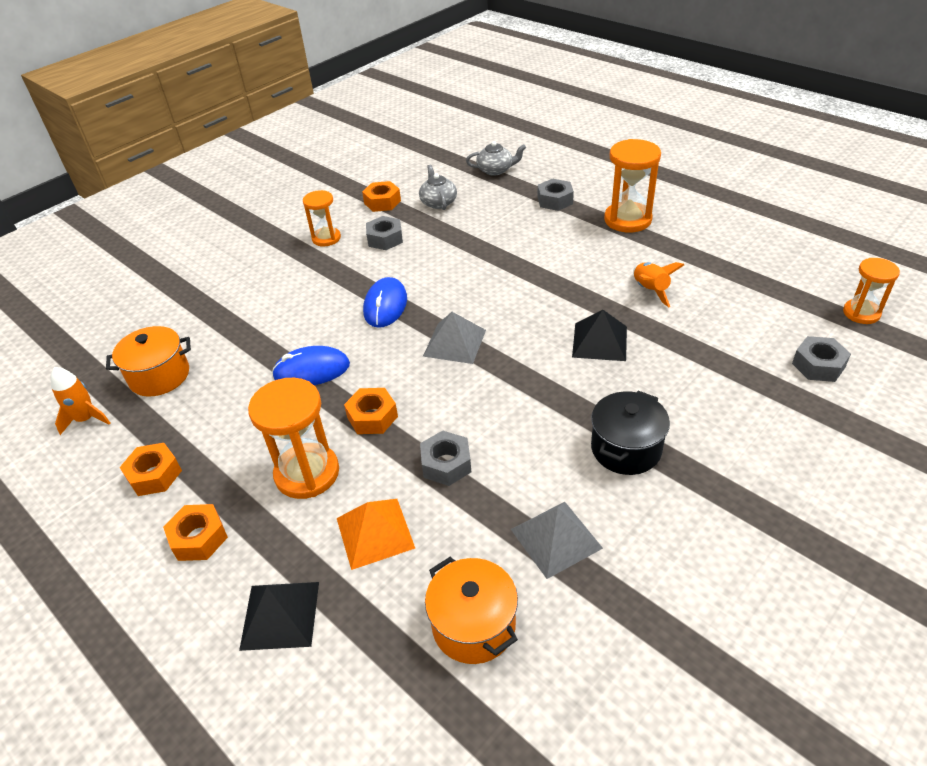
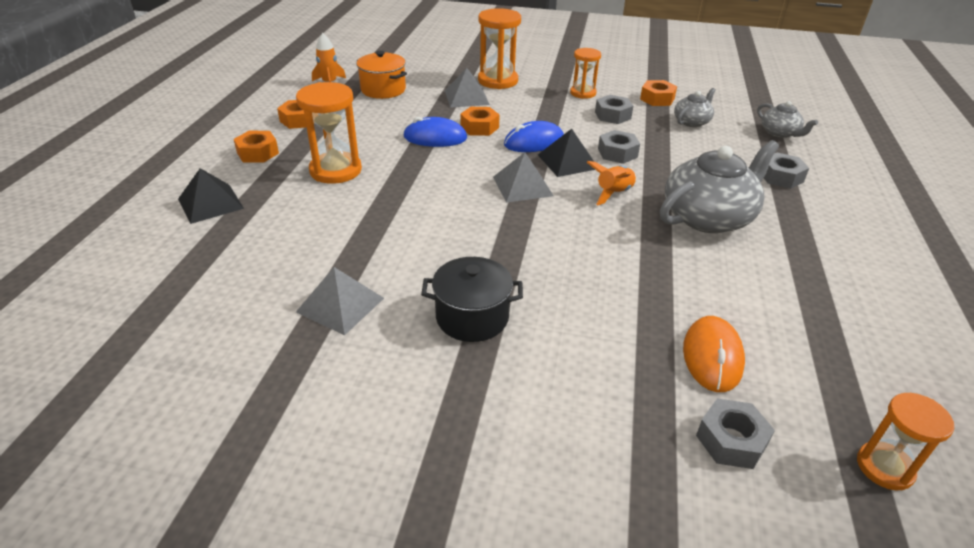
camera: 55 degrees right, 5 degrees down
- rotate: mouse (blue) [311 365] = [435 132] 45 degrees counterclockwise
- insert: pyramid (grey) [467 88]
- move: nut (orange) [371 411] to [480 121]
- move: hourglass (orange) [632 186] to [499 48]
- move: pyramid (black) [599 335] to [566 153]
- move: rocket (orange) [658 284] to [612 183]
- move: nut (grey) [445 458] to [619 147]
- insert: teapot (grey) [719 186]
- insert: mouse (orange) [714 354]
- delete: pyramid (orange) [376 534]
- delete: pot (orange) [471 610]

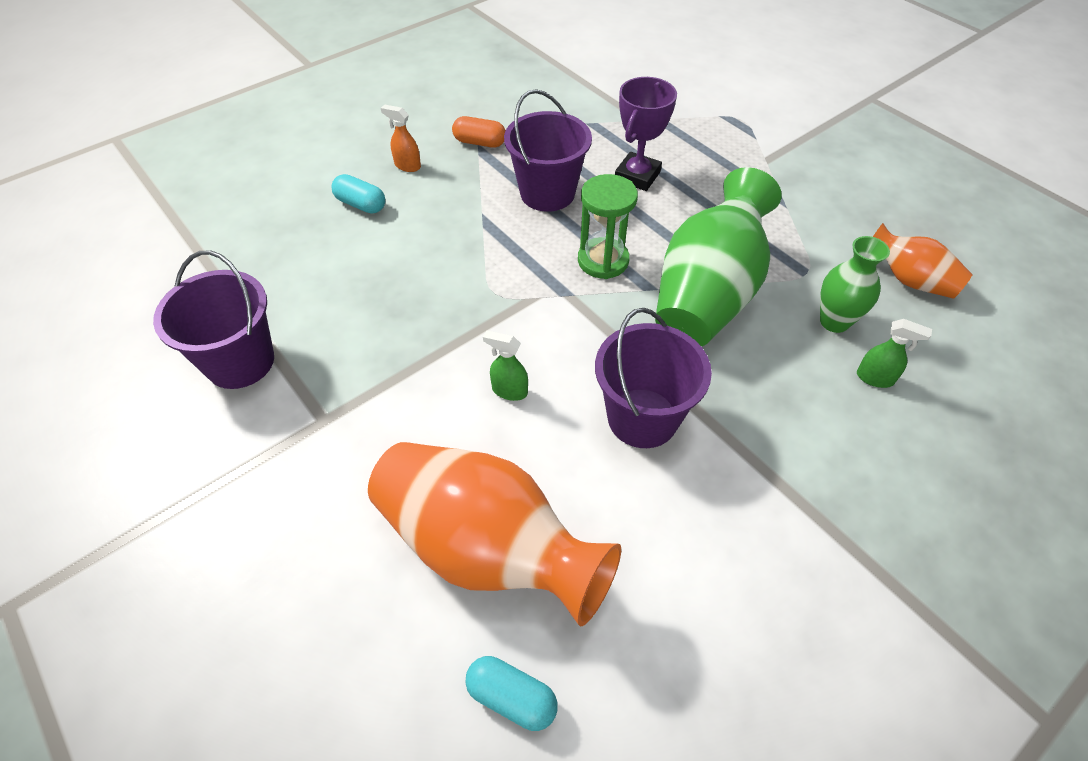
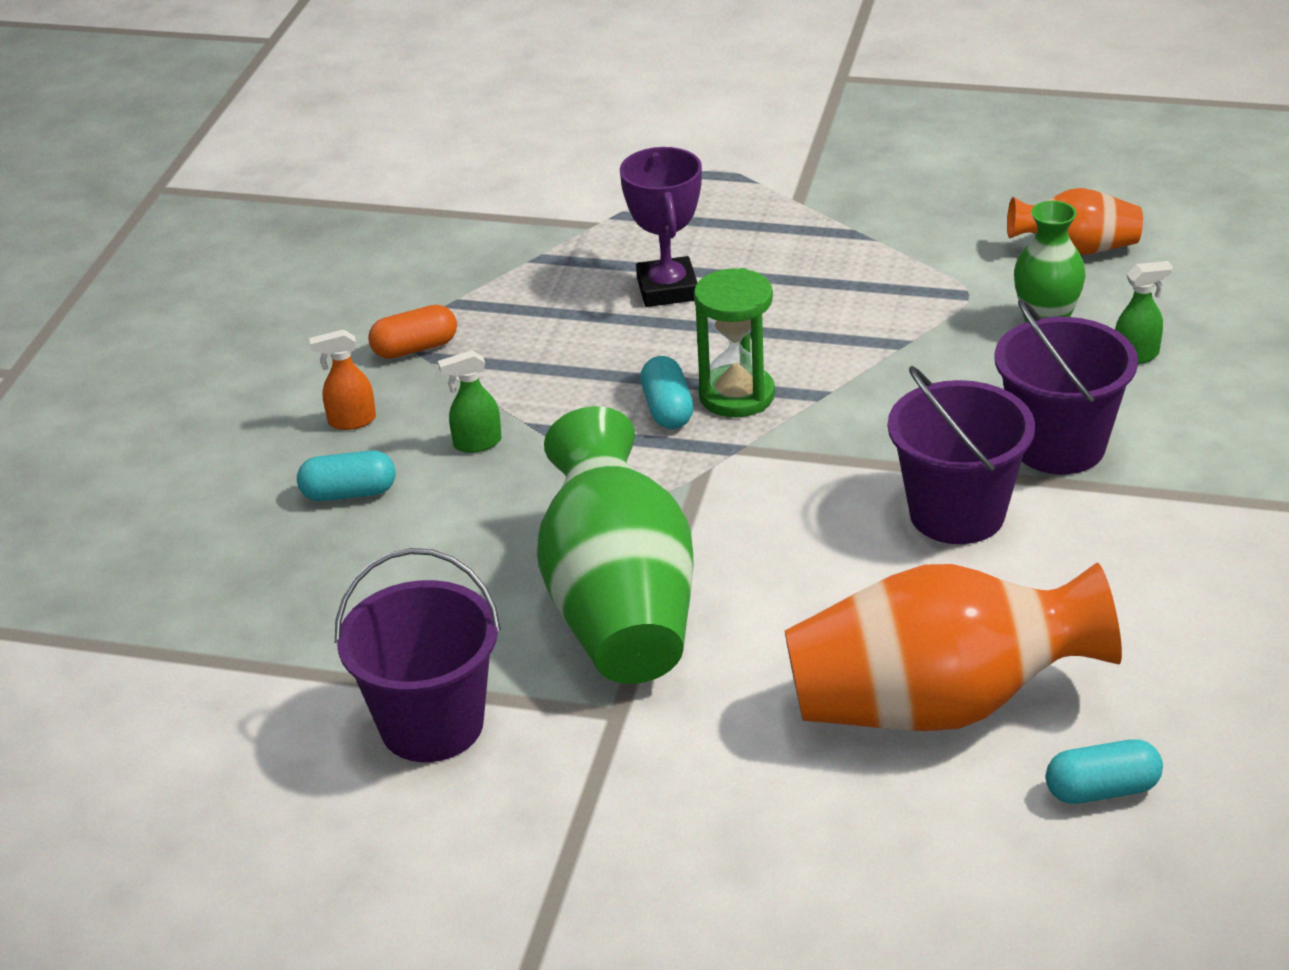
camera: 35 degrees left, 15 degrees down
- move: spray bottle (green) [505 365] to [470 401]
- move: vase (green) [718 256] to [615 545]
- insert: capsule (turquoise) [667 392]
- move: bucket (purple) [548 150] to [1066 386]

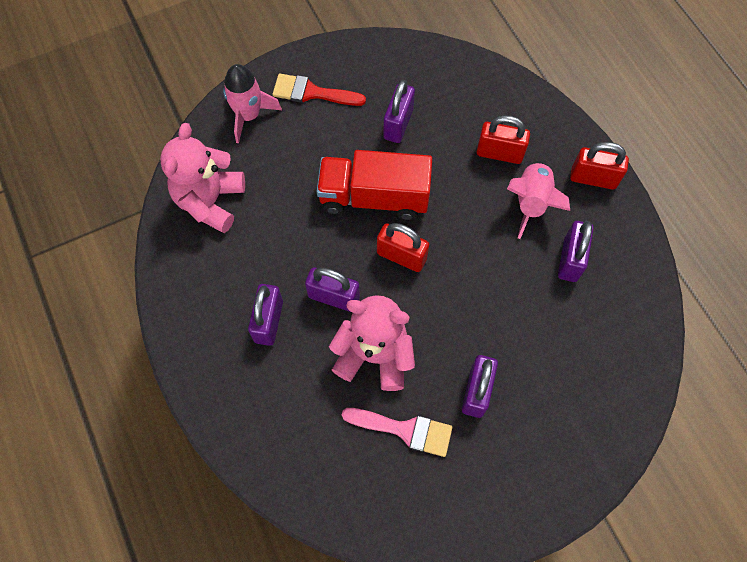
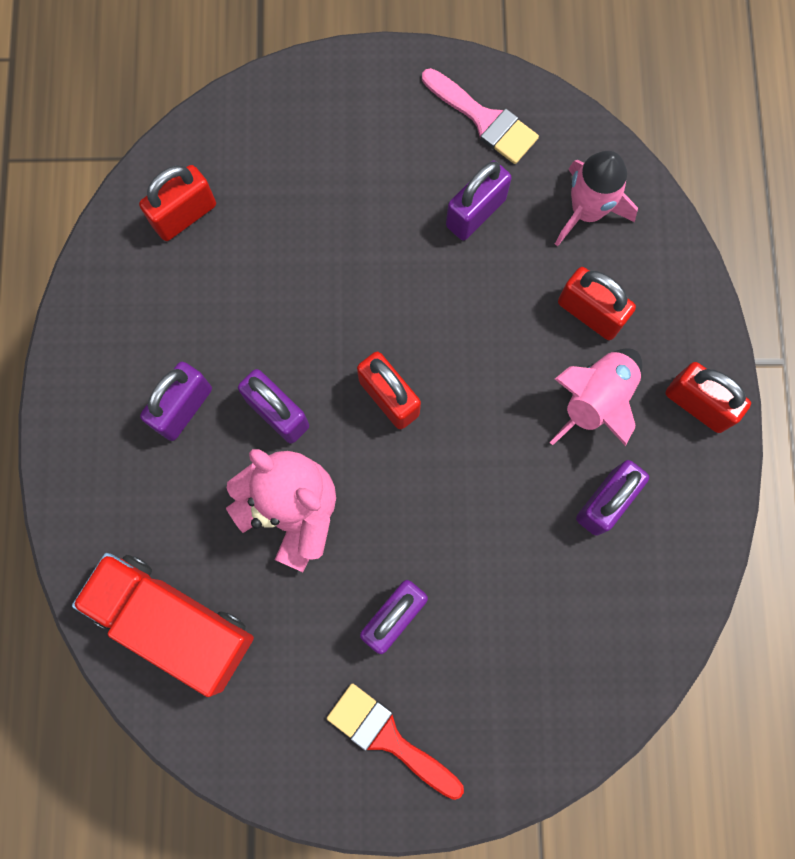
camera: 25 degrees right, 10 degrees up
- move: truck (red) [374 185] to [163 625]
- replace: teddy bear (pink) [202 178] to padlock (red) [177 203]
- move: brush (red) [319 90] to [395 741]
- move: brush (pink) [397 432] to [480 116]
- move: rocket (pink) [252 104] to [596 198]

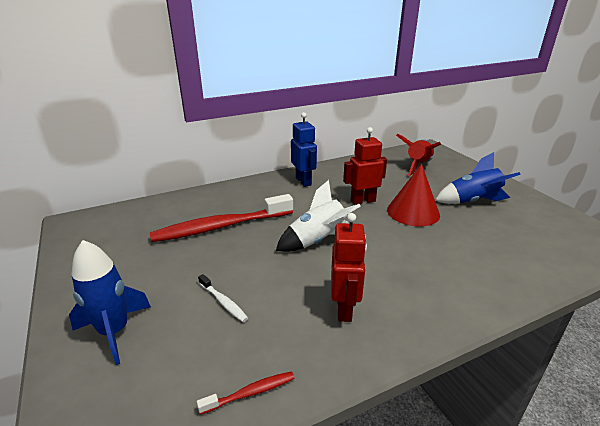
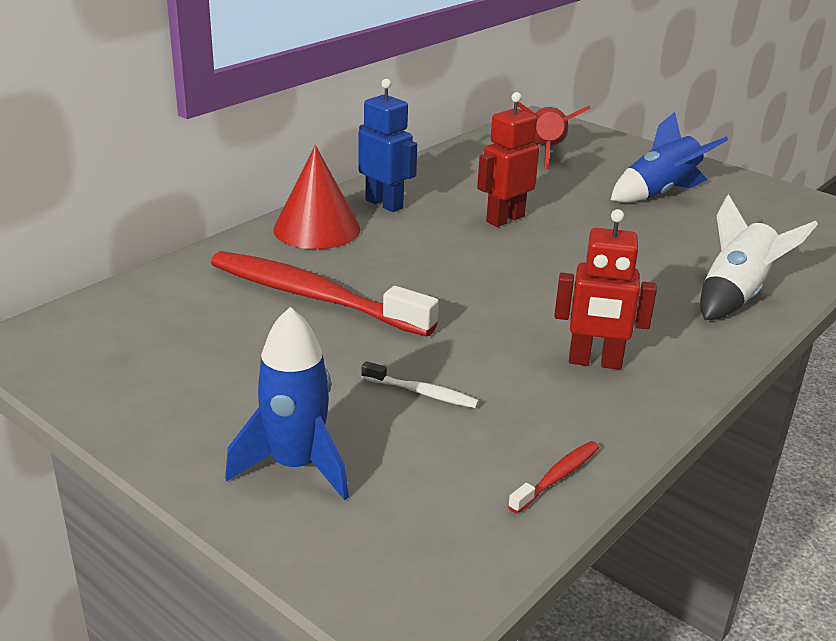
camera: 25 degrees left, 0 degrees up
- rotate: toothbrush (red) [221 218] = [325 294] 75 degrees clockwise
- move: cone (red) [413 195] to [316 197]
- rotate: robot (red) [349 267] = [605 289] 120 degrees clockwise
- move: rocket (white) [318 216] to [759 257]

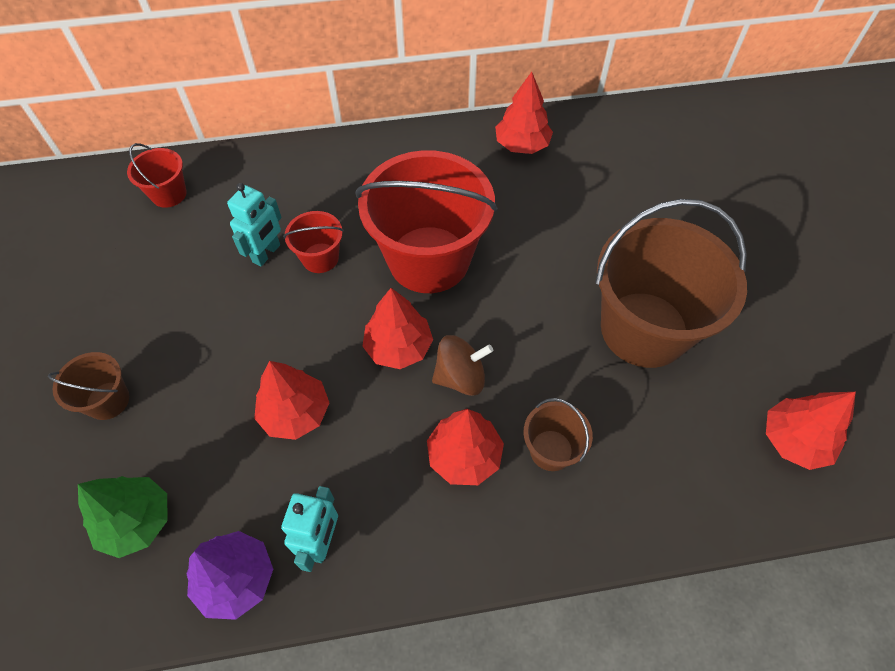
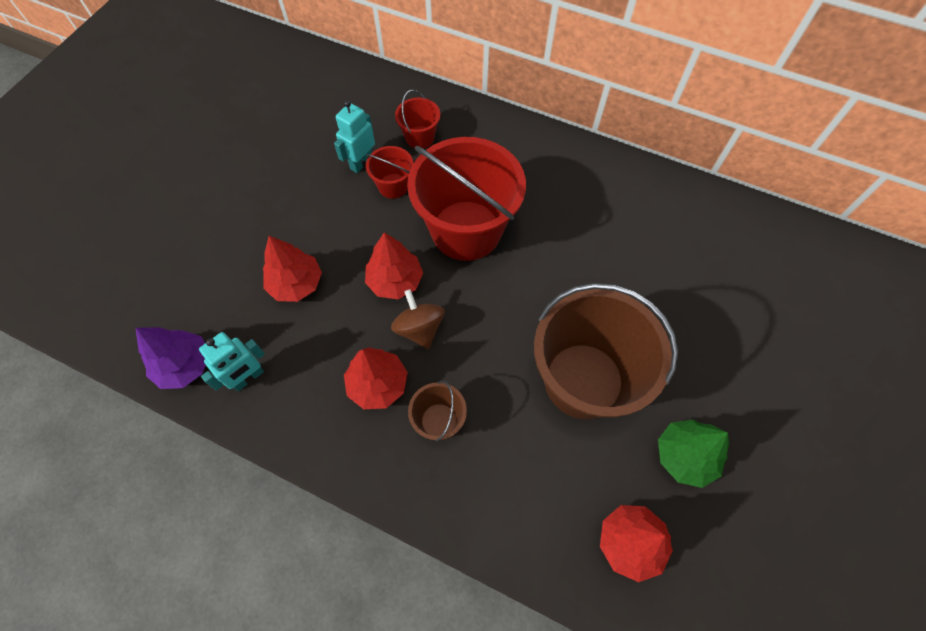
camera: 35 degrees right, 5 degrees up
- rotate: robot (turquoise) [254 224] = [354 136] 150 degrees clockwise
- rotate: spinning top (brown) [462 365] = [418 319] 135 degrees counterclockwise
- move: bucket (red) [157 175] to [417 119]
- move: tree (green) [123 517] to [693 454]
- delete: bucket (brown) [88 386]
- delete: tree (red) [524 113]

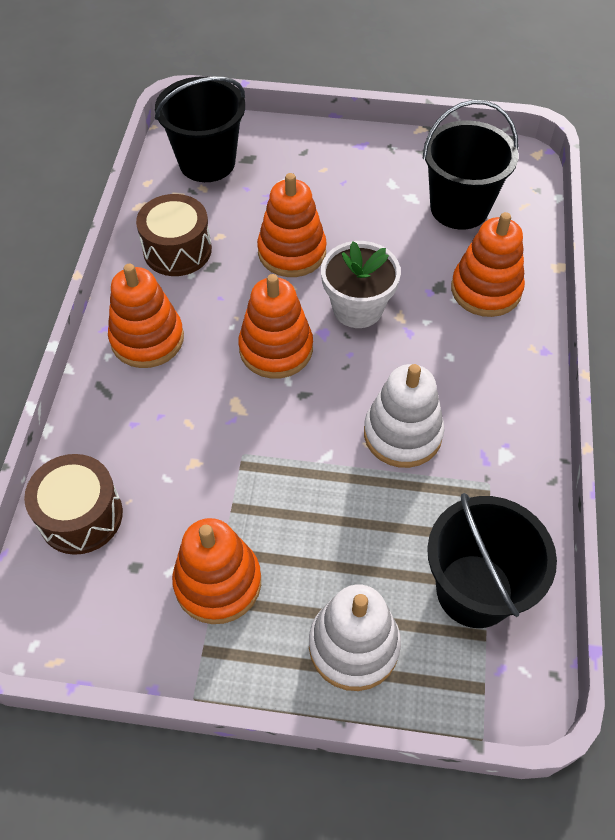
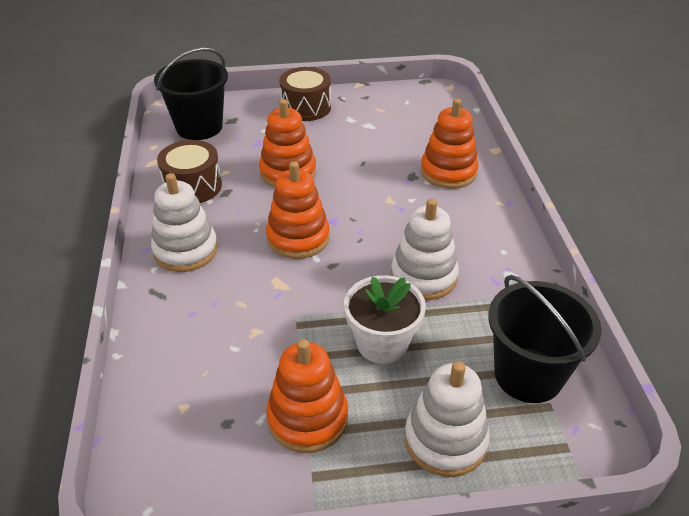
camera: 15 degrees left, 15 degrees down
- recolor: stacking toy (orange) [146 316] to stacking toy (white) [184 222]
- move: drum (brown) [73 504] to [305 94]
- move: flower pot (white) [361 284] to [385 319]
- delete: bucket (black) [470 165]

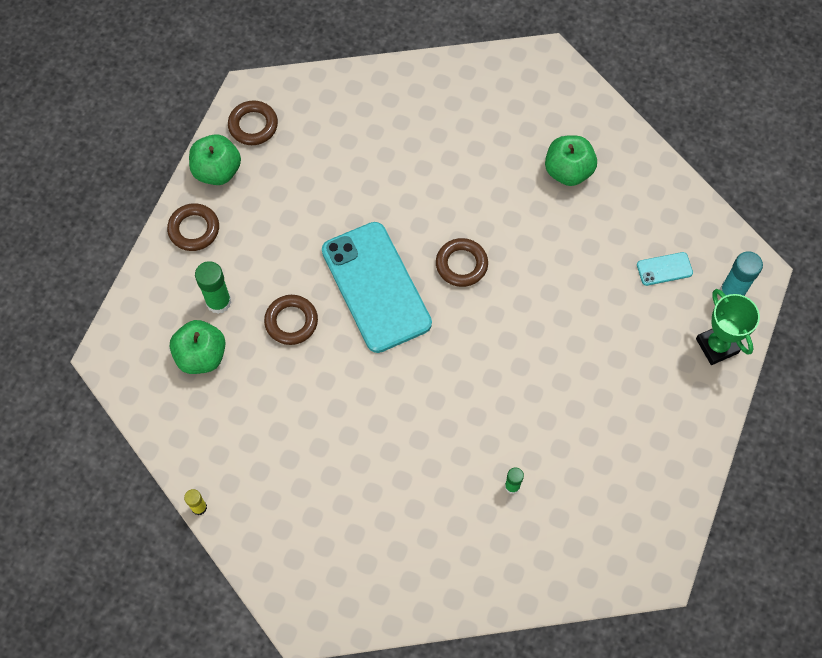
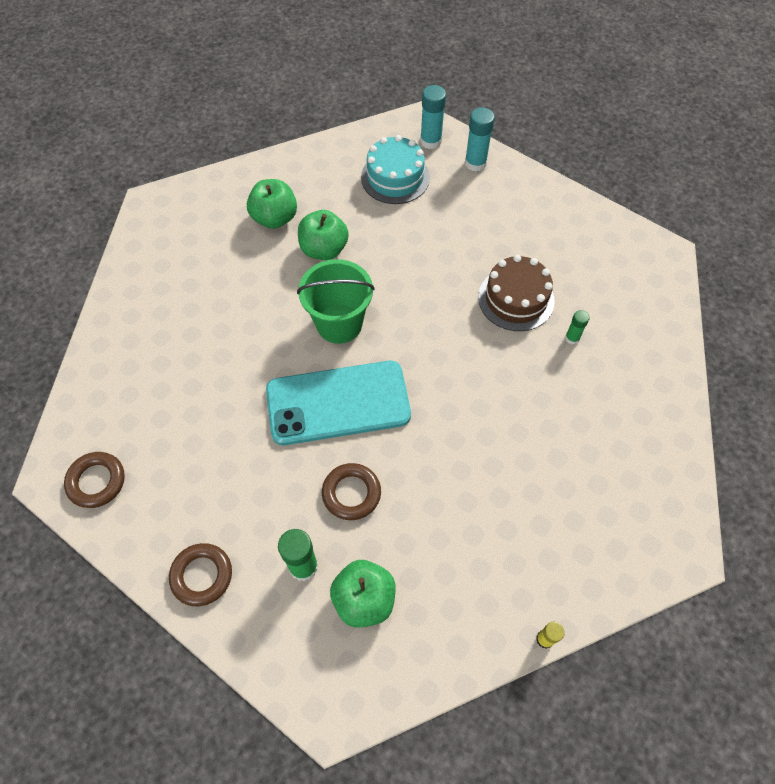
camera: 75 degrees left, 5 degrees down
- replace: ring (brown) [462 262] to bucket (green) [336 301]
- move: apple (green) [215 159] to [323 235]
- replace: phone (turquoise) [665 269] to cake (turquoise) [395 169]
- replace: trophy (green) [728 327] to glue stick (turquoise) [480 139]
- insert: cake (brown) [516 293]

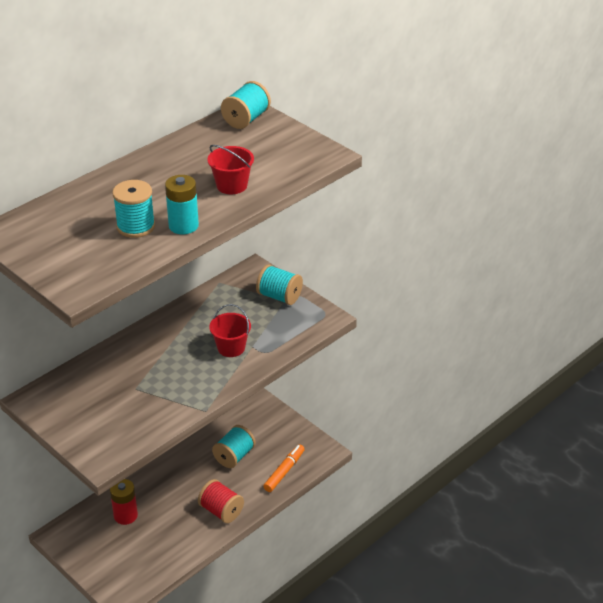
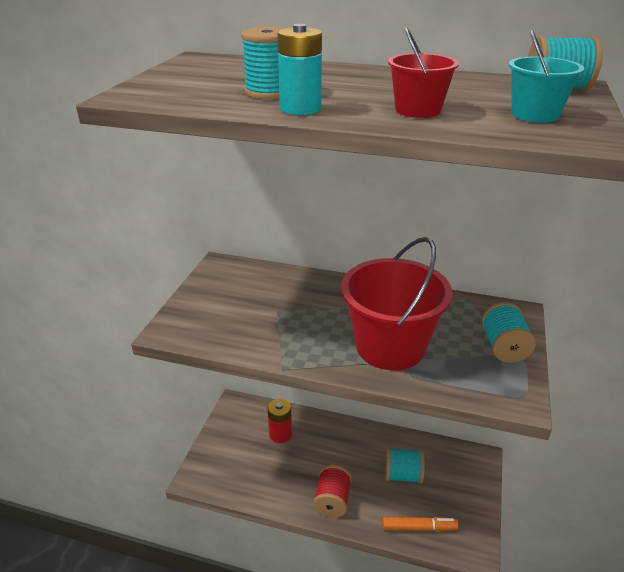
camera: 60 degrees right, 5 degrees down
- resize: bucket (red) [230 330] = [397 303] x2.06
- insert: bucket (turquoise) [546 76]

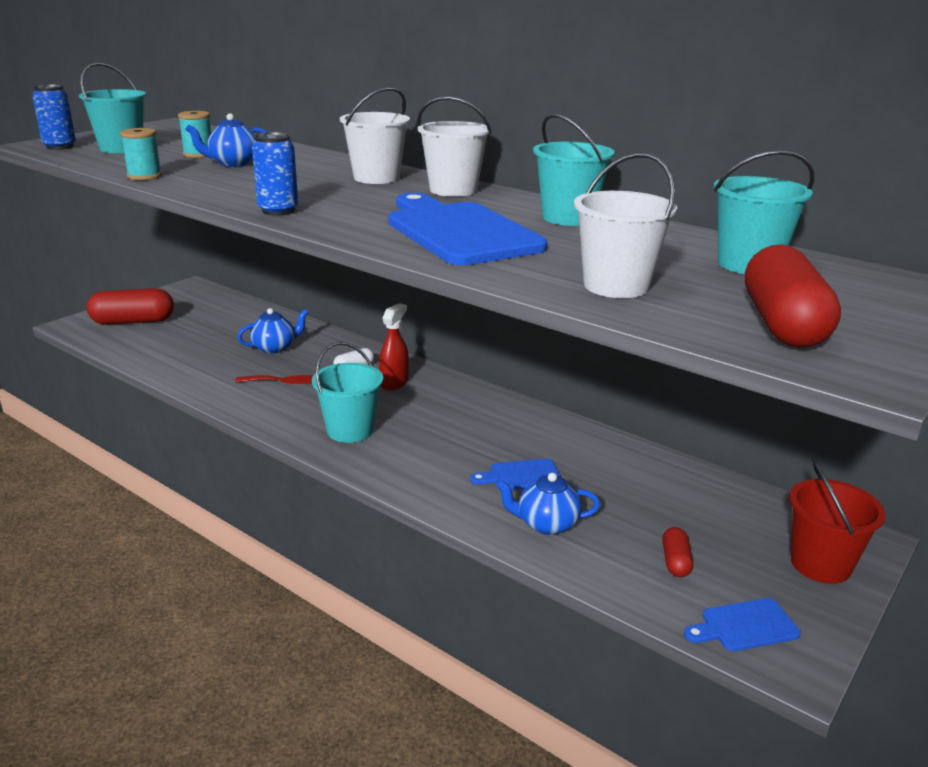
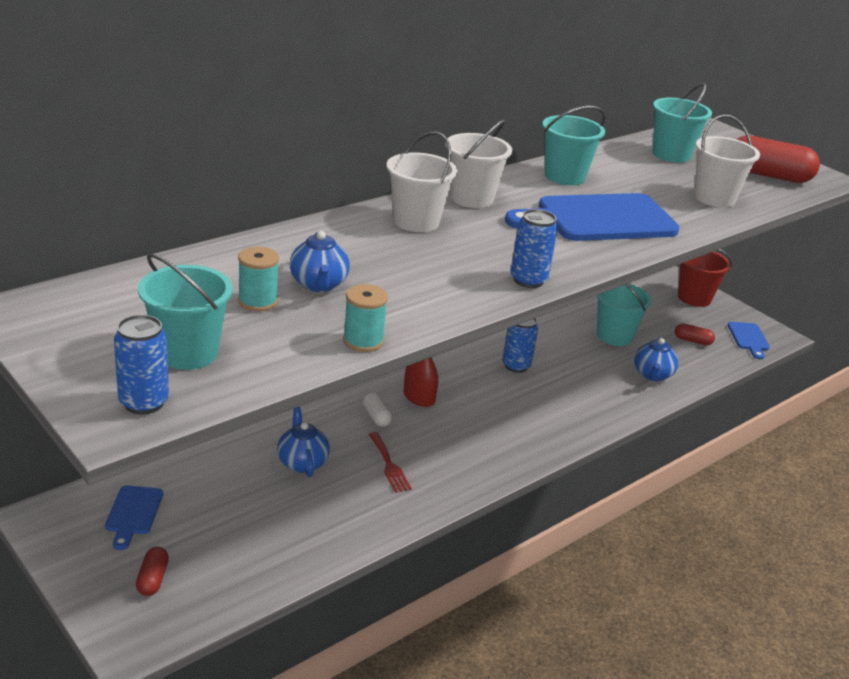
camera: 80 degrees left, 5 degrees up
- move: cutting board (blue) [515 474] to [134 517]
- resize: capsule (red) [130 306] = [152 571] x0.49
- rotate: fork (red) [274 379] = [390 462] 150 degrees clockwise
- insert: can (blue) [520 345]
- move: bucket (turquoise) [347 392] to [624 315]

